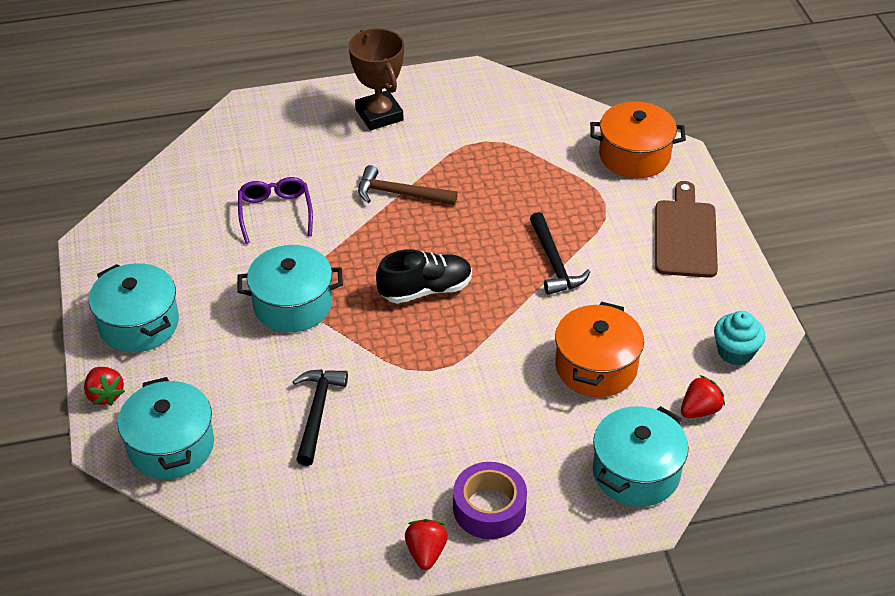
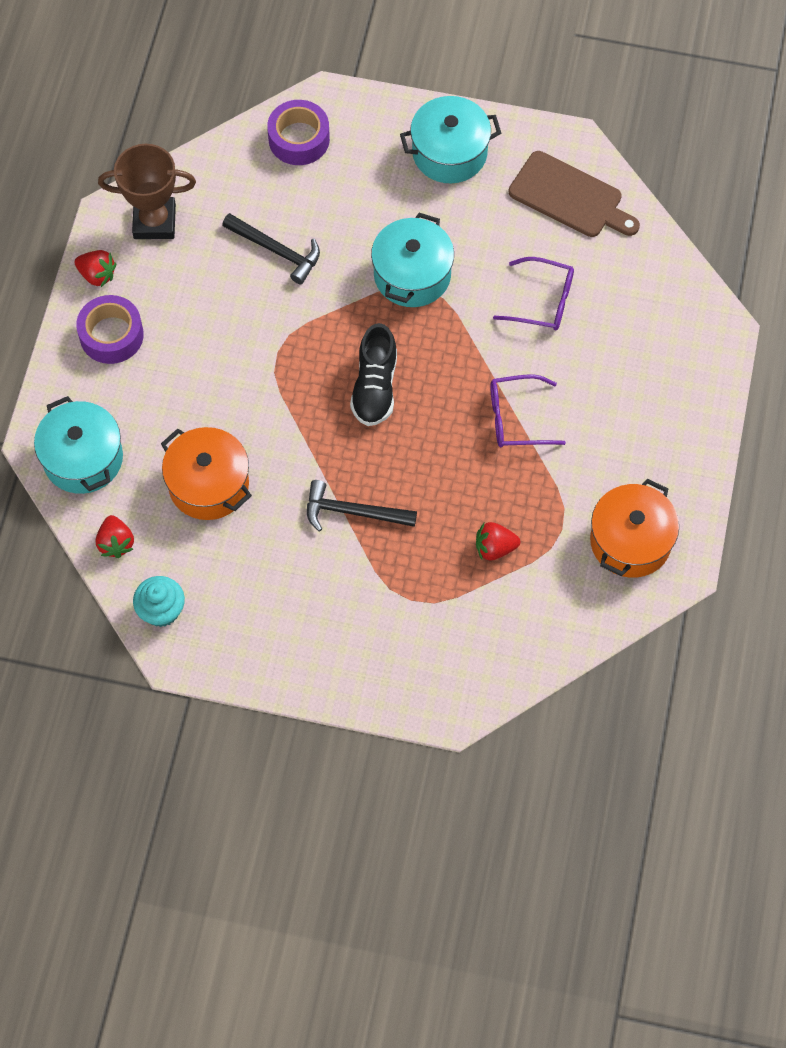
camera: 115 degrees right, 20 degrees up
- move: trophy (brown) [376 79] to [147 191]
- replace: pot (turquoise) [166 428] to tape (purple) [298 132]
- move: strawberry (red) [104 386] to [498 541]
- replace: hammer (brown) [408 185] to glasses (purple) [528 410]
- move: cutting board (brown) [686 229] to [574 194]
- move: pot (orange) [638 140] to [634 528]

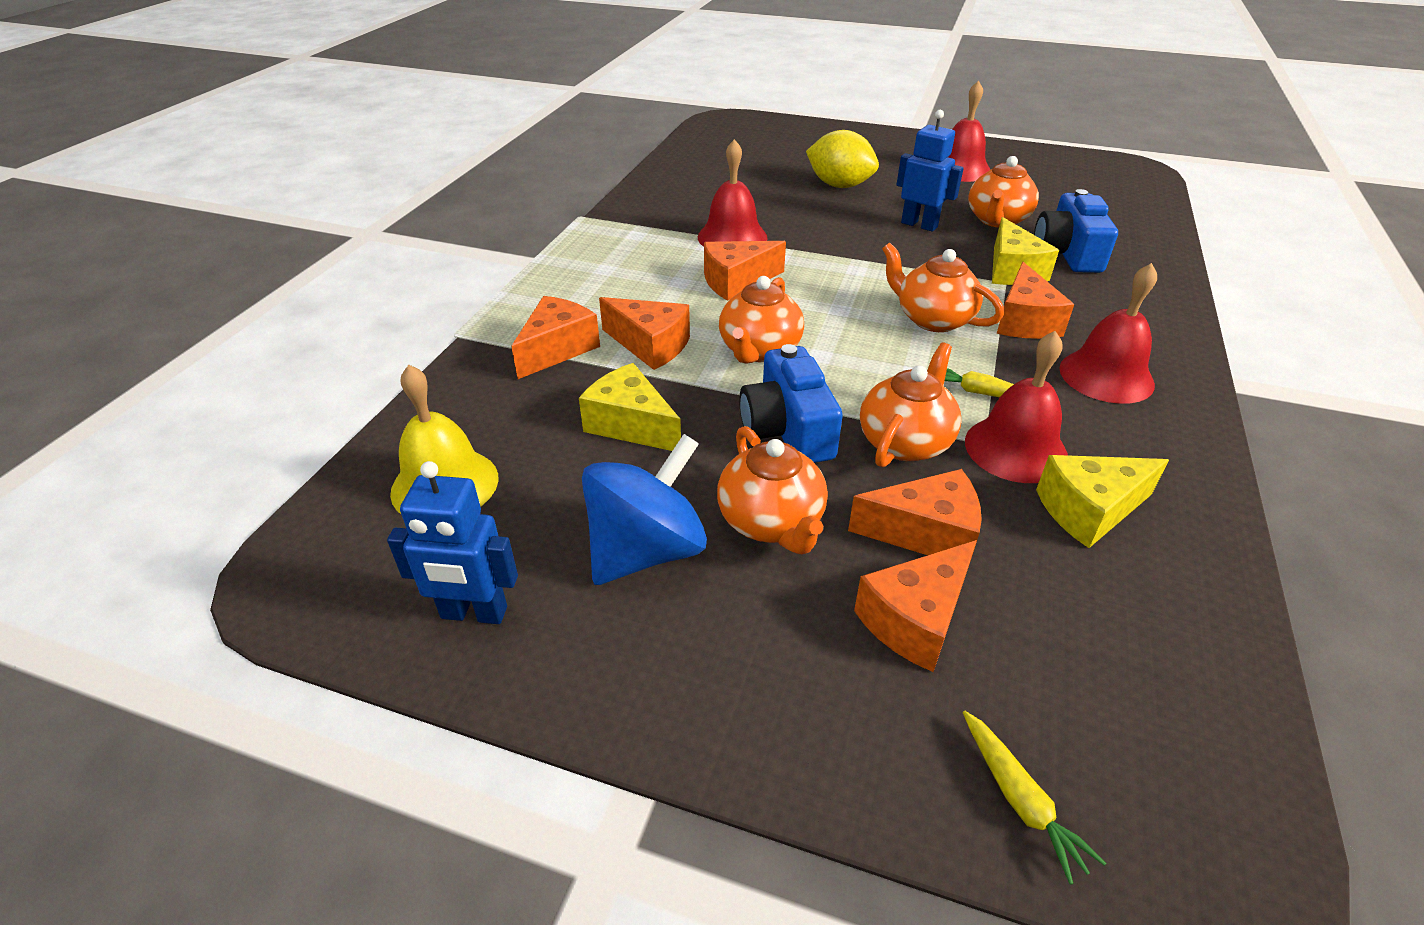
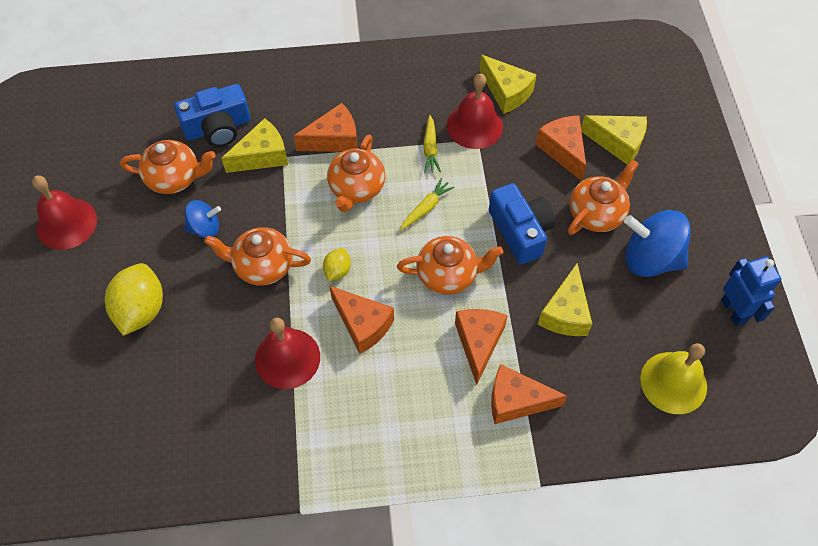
camera: 115 degrees left, 20 degrees up
- replace: robot (blue) [930 171] to spinning top (blue) [202 219]
- move: teapot (orange) [910 405] to [257 256]
- insert: lemon (yellow) [337 264]
- move: carrot (yellow) [1034 798] to [427 204]
- rotate: camera (blue) [791 403] = [522 223] 75 degrees counterclockwise
- recolor: cheese (orange) [915 606] to cheese (yellow) [614 140]
- delete: bell (red) [1108 333]

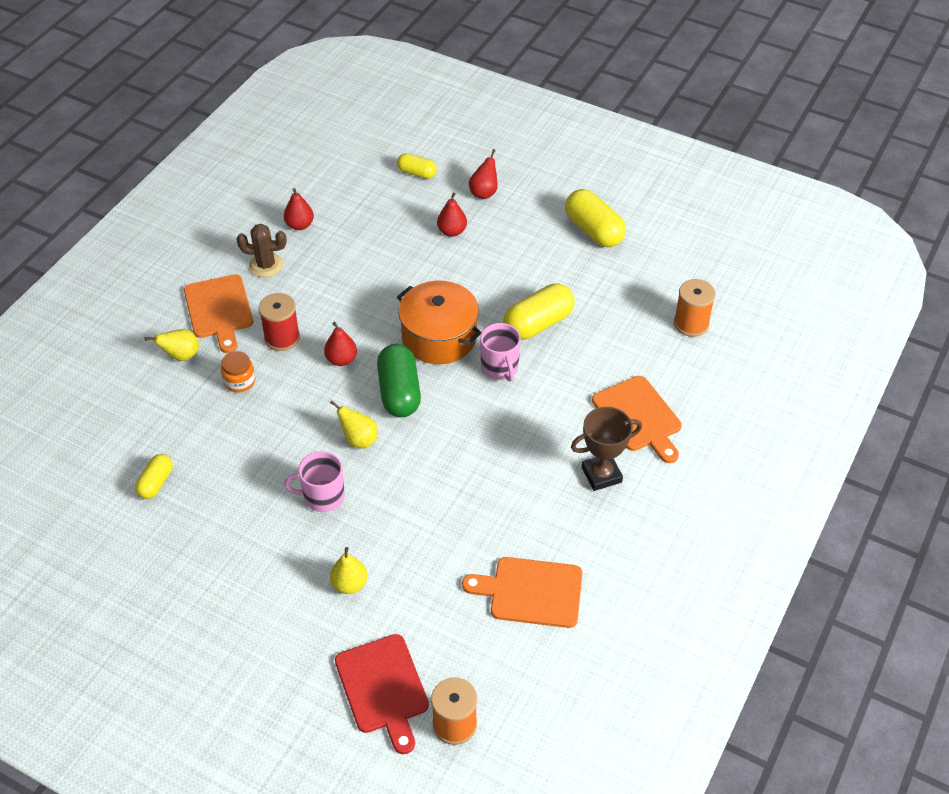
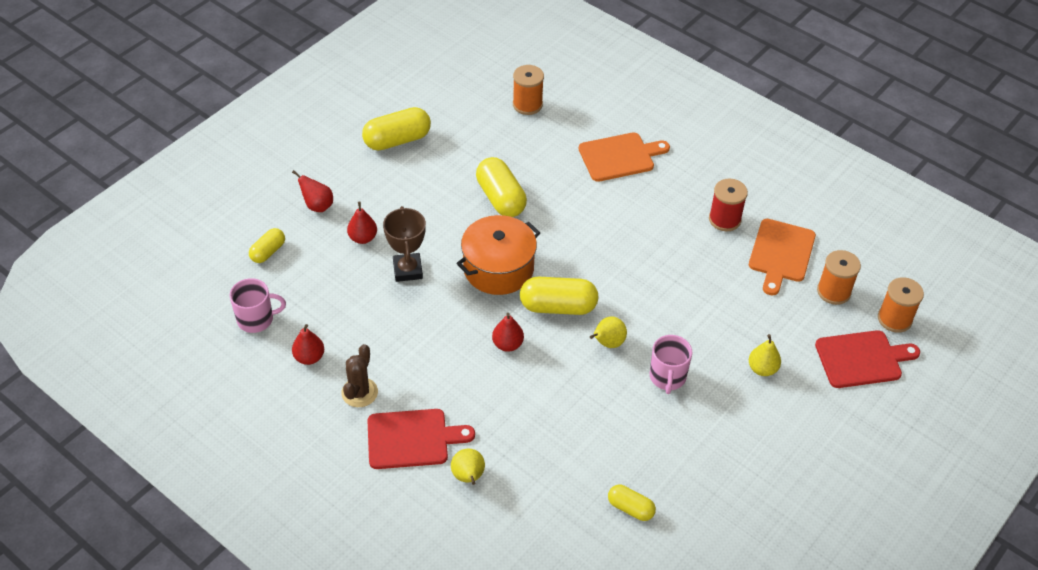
camera: 80 degrees left, 0 degrees up
- move: mug (pink) [500 352] to [258 305]
- recolor: cutting board (orange) [218 313] to cutting board (red) [421 439]
- move: trophy (brown) [606 449] to [404 244]
- recolor: capsule (green) [399 380] to capsule (yellow) [559 296]
- move: spool (red) [279 322] to [728 205]
- insert: spool (orange) [839 277]
- delete: jar (orange) [238 371]

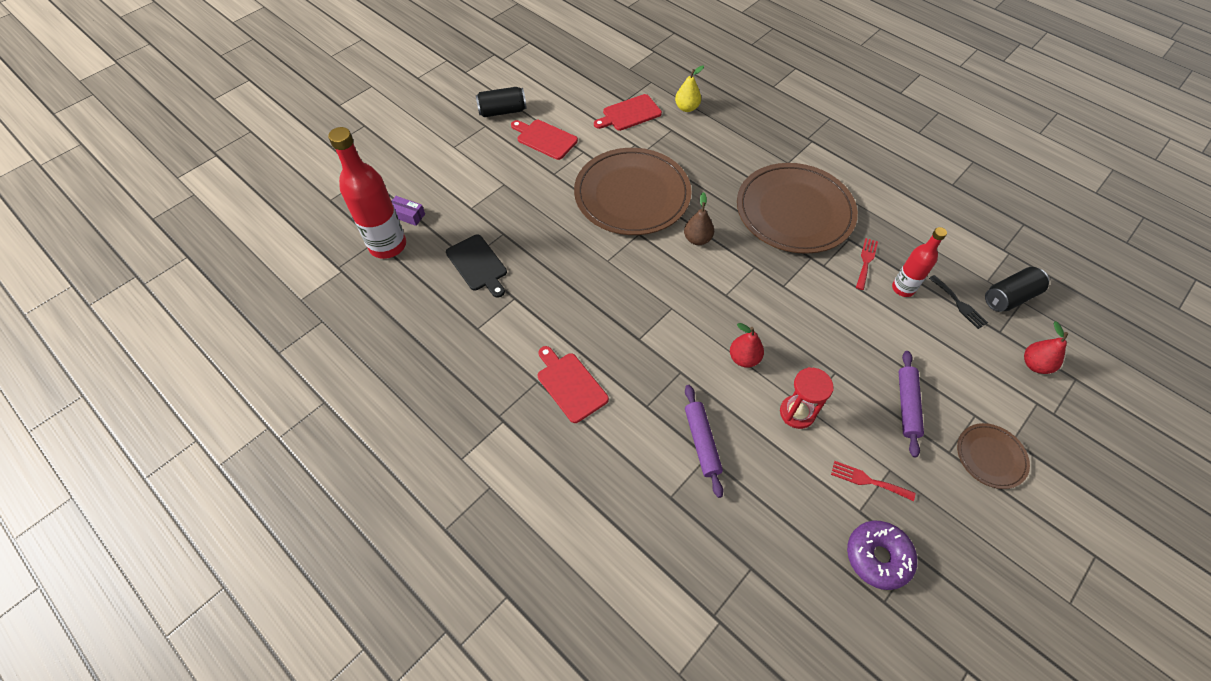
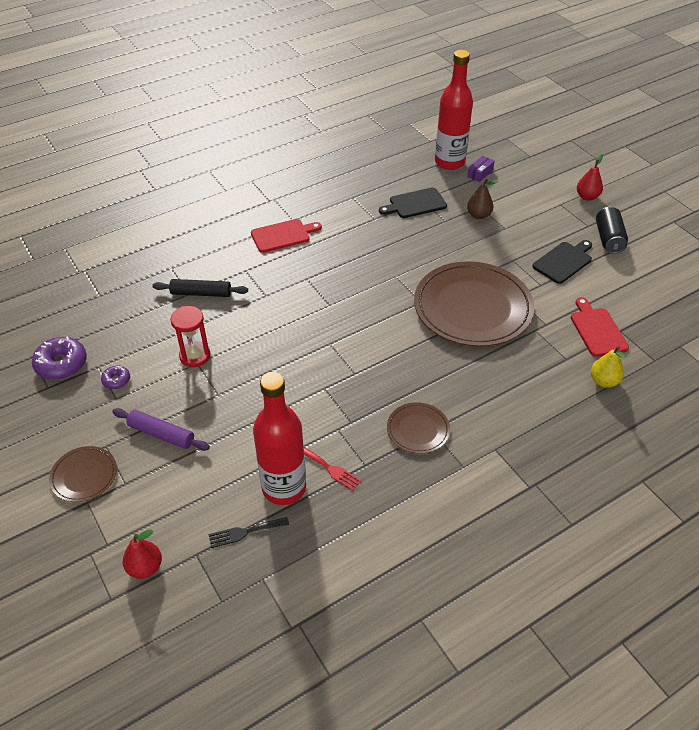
camera: 105 degrees right, 10 degrees down
- replace: fork (red) [873 481] to donut (purple) [115 377]
- recolor: rolling pin (purple) [704 441] to rolling pin (black) [200 288]
- resize: bottle (red) [919 262] = [279 438] x1.71
- resize: plate (brown) [797 208] = [418 428] x0.46
- move: pear (brown) [699 218] to [482 199]
- recolor: cutting board (red) [544 140] to cutting board (black) [562 262]
- move: pear (red) [747 345] to [590 177]
- delete: can (black) [1017 289]

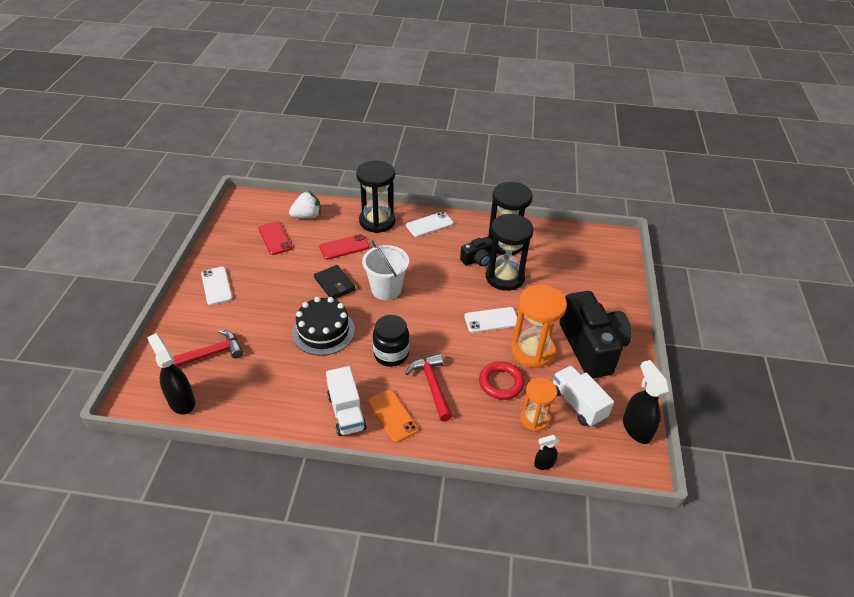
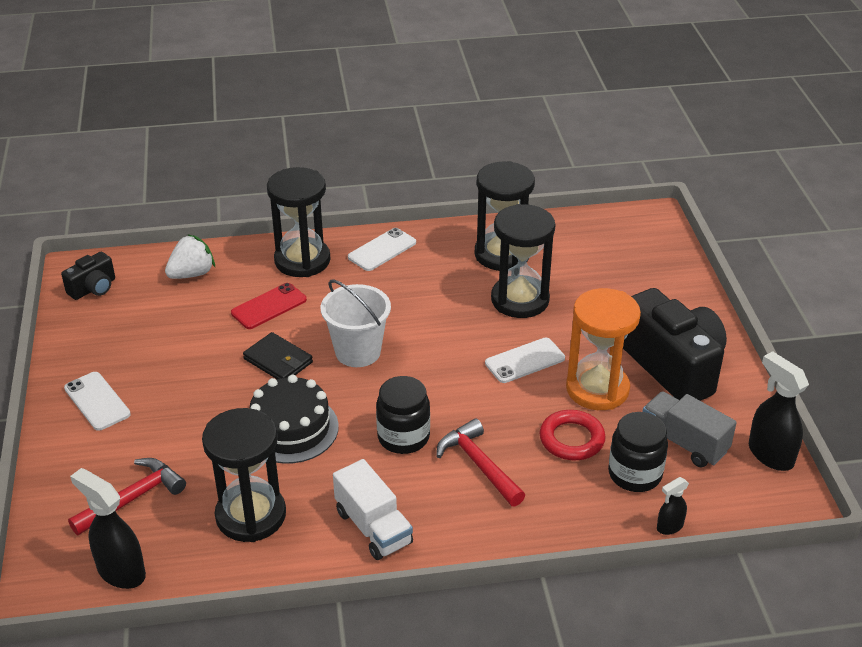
camera: 15 degrees left, 5 degrees down
- move: camera (black) [476 251] to [88 276]
- insert: hourglass (black) [244 475]
- replace: hourglass (orange) [538 404] to jar (black) [638 452]
- recolor: truck (white) [583 396] to truck (grey) [689 429]
- delete: phone (red) [275 238]
- delete: phone (orange) [393 416]

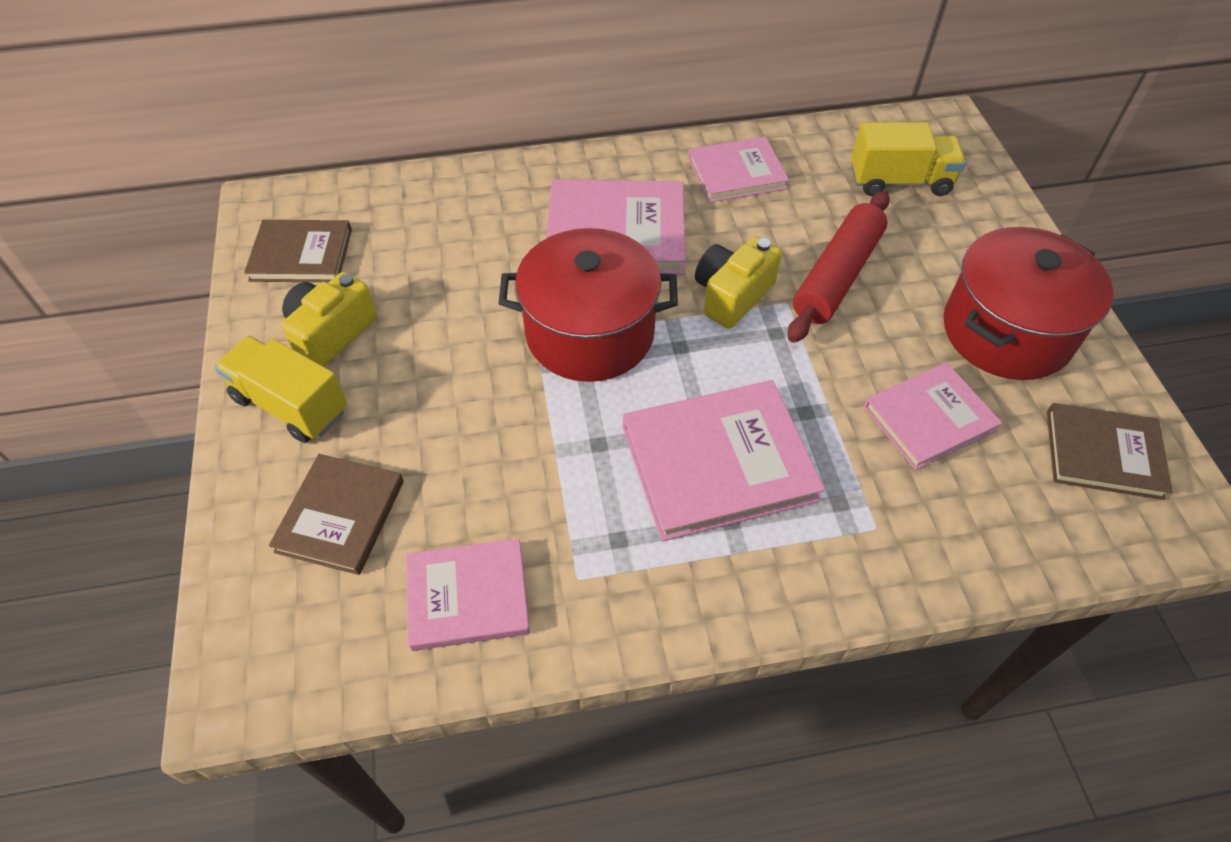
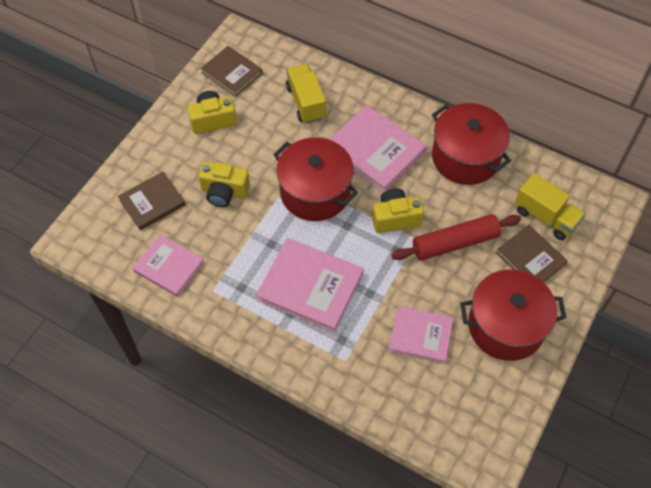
camera: 40 degrees right, 5 degrees up
- insert: camera (yellow) [224 184]
- move: truck (yellow) [280 389] to [306 94]
- replace: book (pink) [738 169] to pot (red) [471 144]
- move: book (brown) [1110 451] to [532 253]

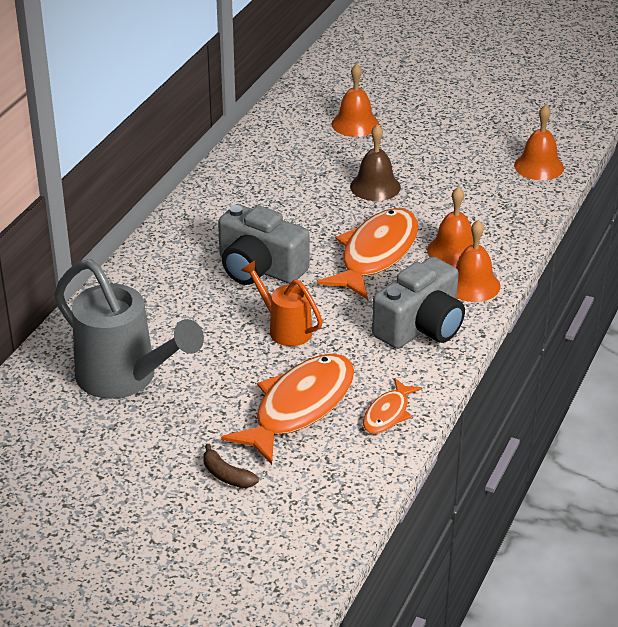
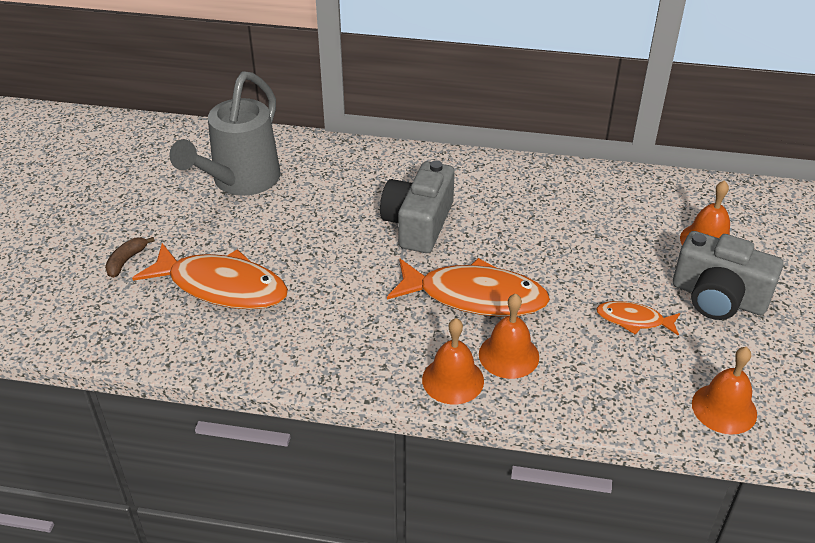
camera: 75 degrees right, 5 degrees up
- move: fish (orange) [392 406] to [638 318]
- move: camera (grey) [418 303] to [728 275]
- delete: watering can (orange) [282 303]
- delete: bell (brown) [375 162]

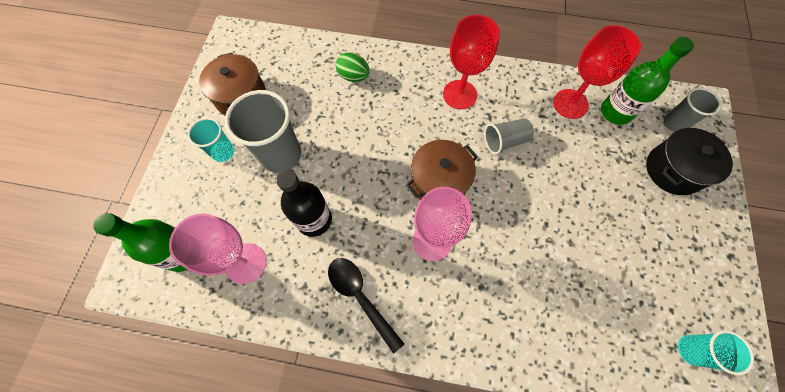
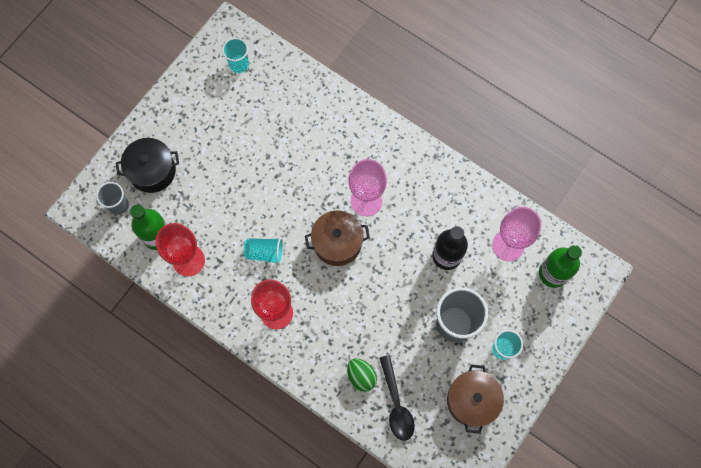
camera: 155 degrees left, 5 degrees up
- recolor: cup (grey) [509 136] to cup (turquoise) [263 251]
- move: spoon (black) [366 306] to [397 398]

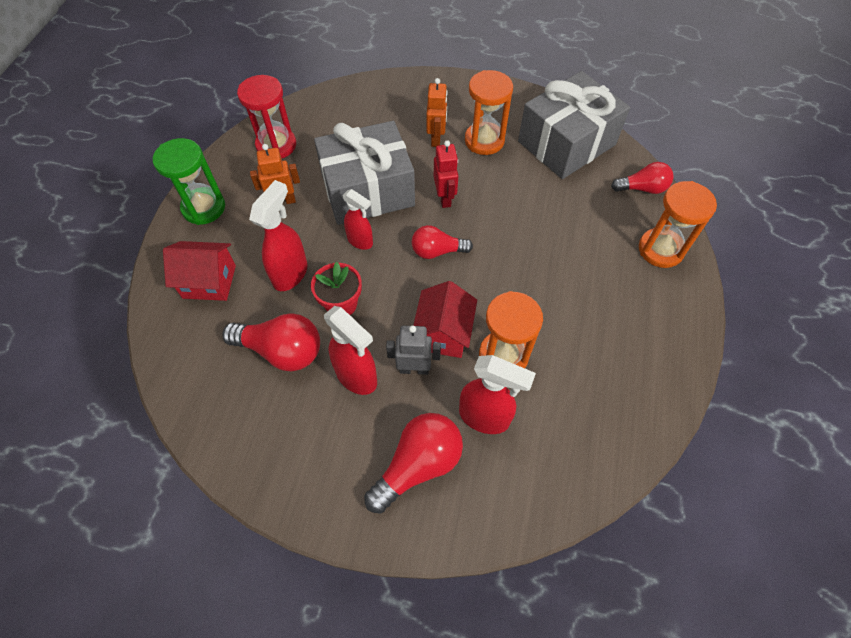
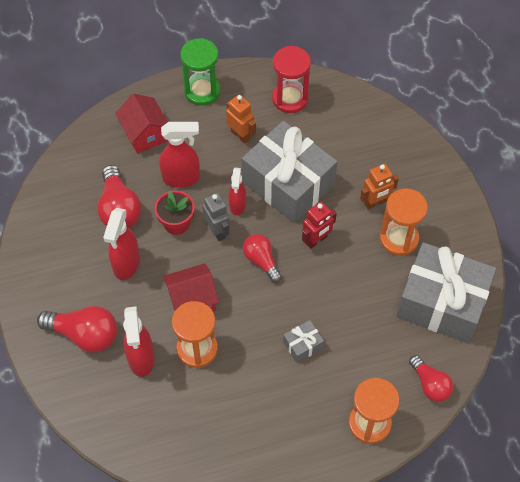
camera: 60 degrees right, 0 degrees up
- move: robot (grey) [413 350] to [216 216]
- insert: gift (grey) [303 341]

